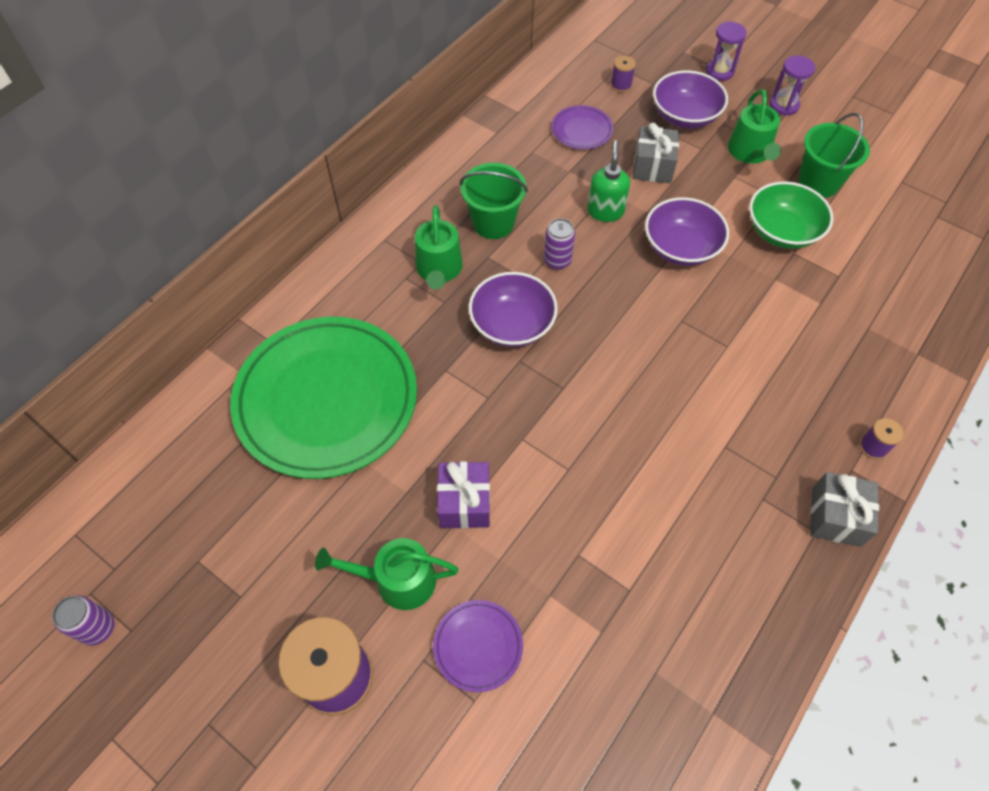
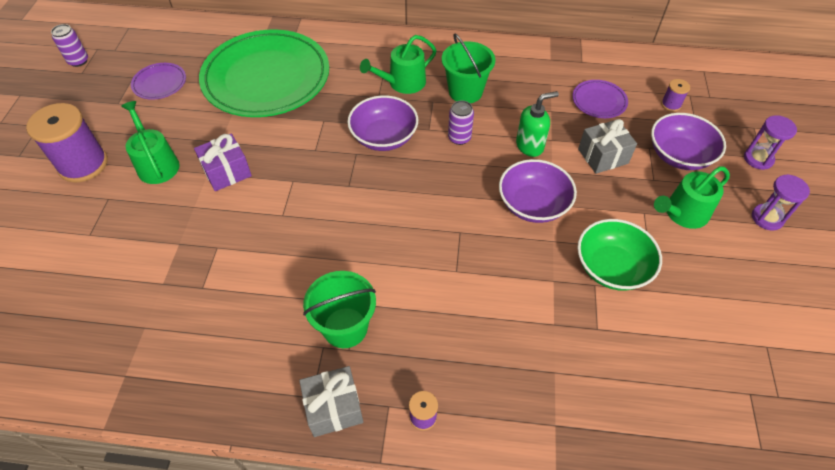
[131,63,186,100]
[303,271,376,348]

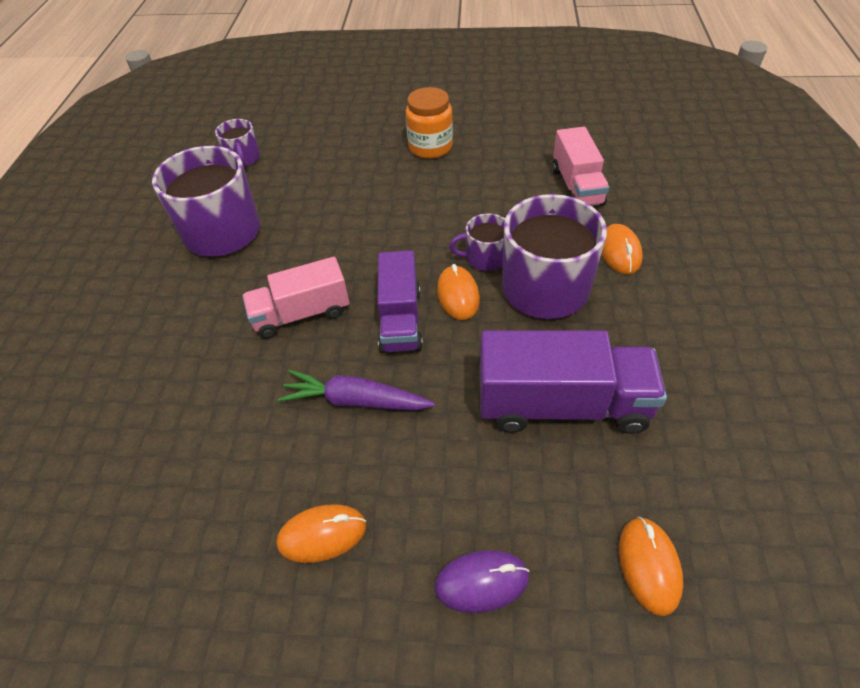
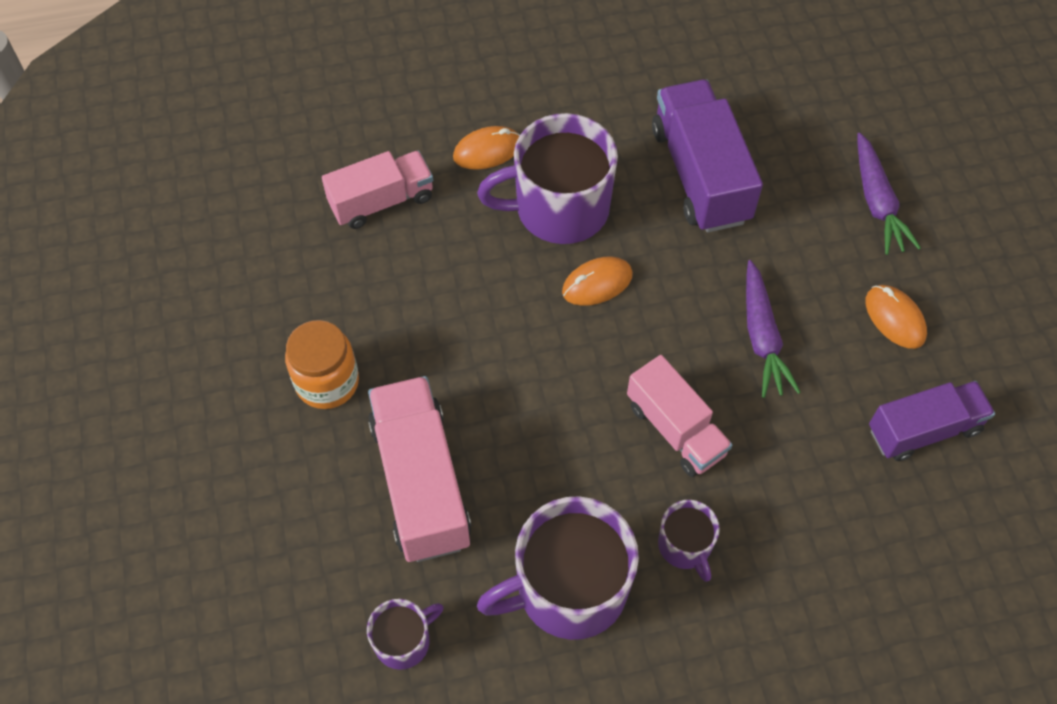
[869,381,995,461]
[858,133,921,255]
[658,500,720,582]
[619,517,683,616] (first image)
[368,376,471,562]

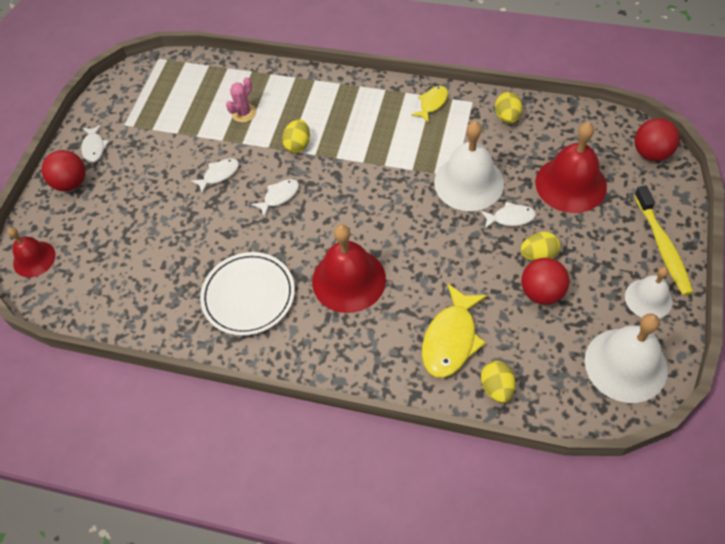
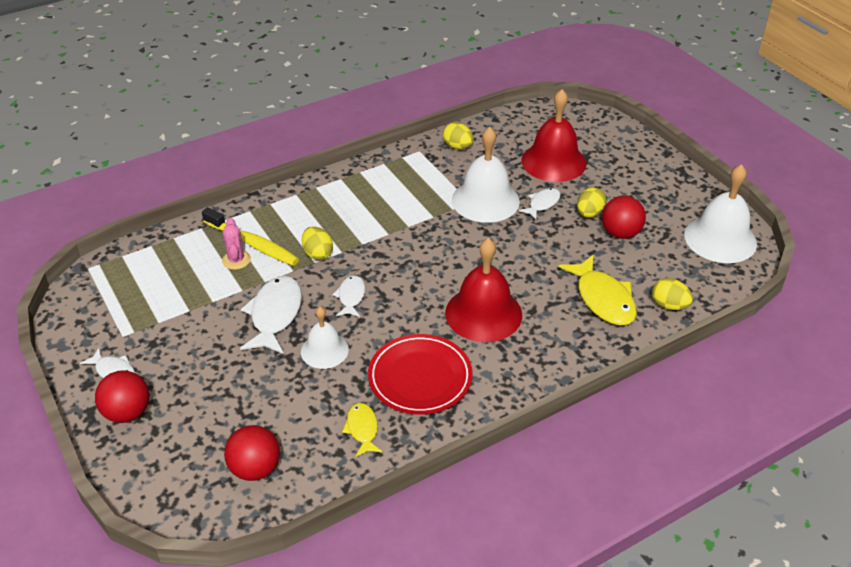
[8,227,56,277] (first image)
[240,276,302,354]
[368,334,473,415]
[342,403,382,457]
[301,307,349,369]
[224,425,280,481]
[202,207,299,266]

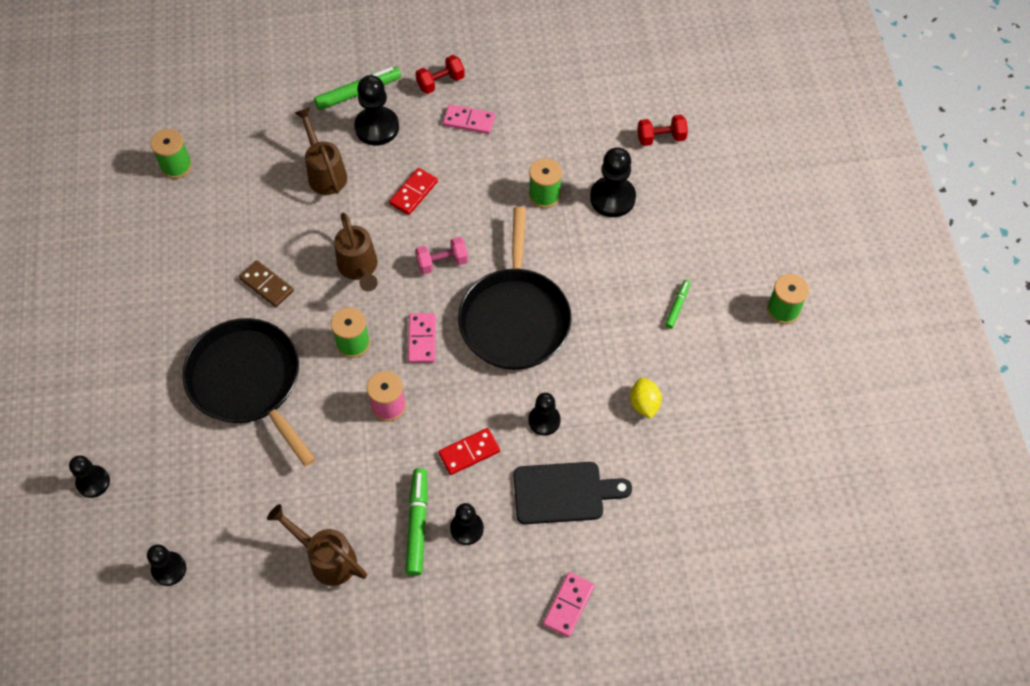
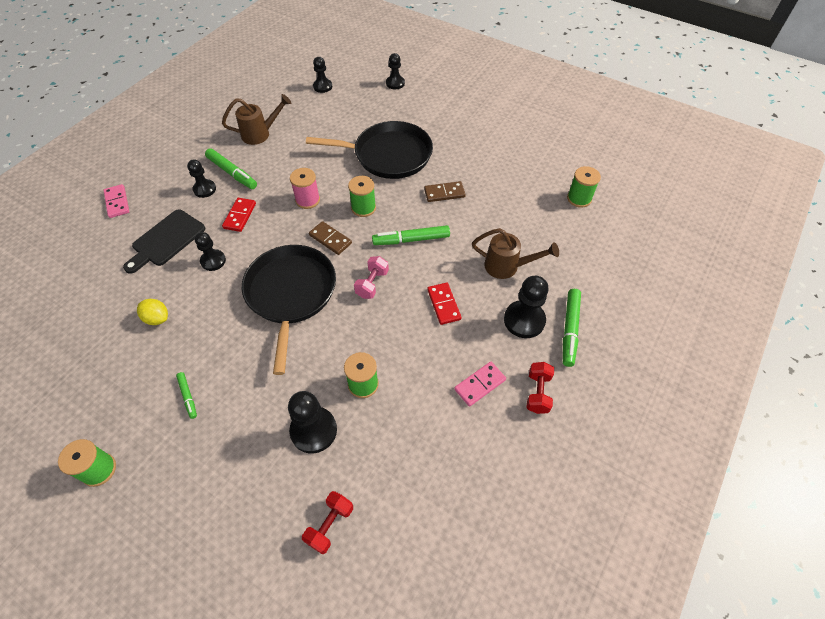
[372,225,450,245]
[309,221,352,255]
[242,245,336,375]

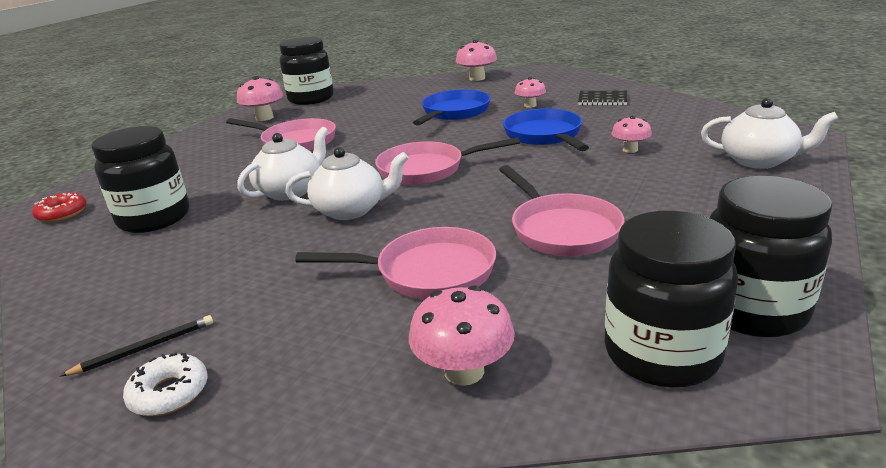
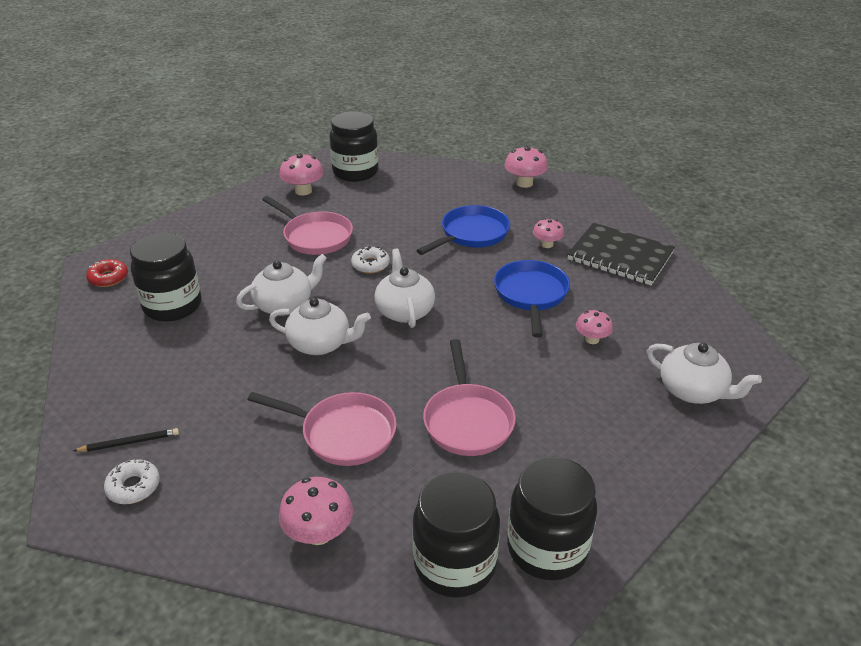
[375,249,435,328]
[567,223,675,285]
[351,246,390,274]

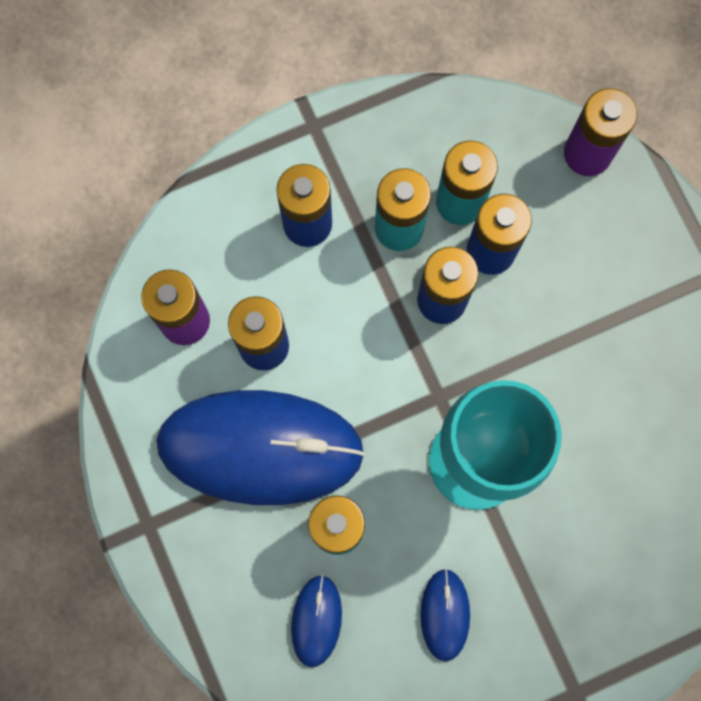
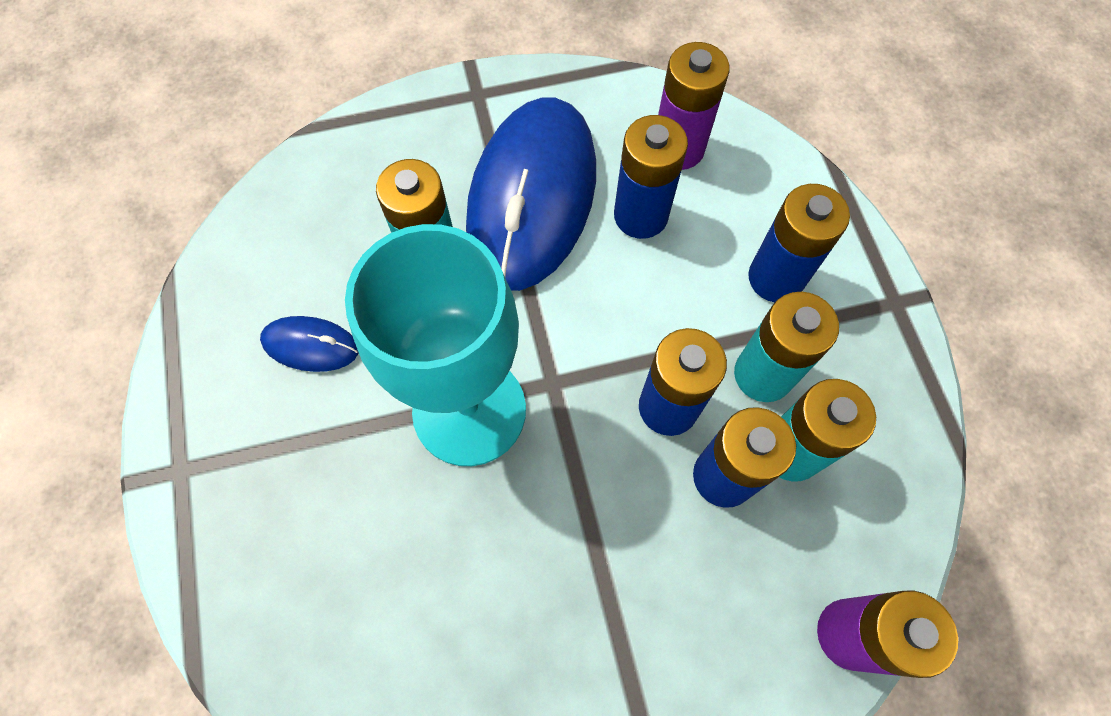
[291,575,342,667] (first image)

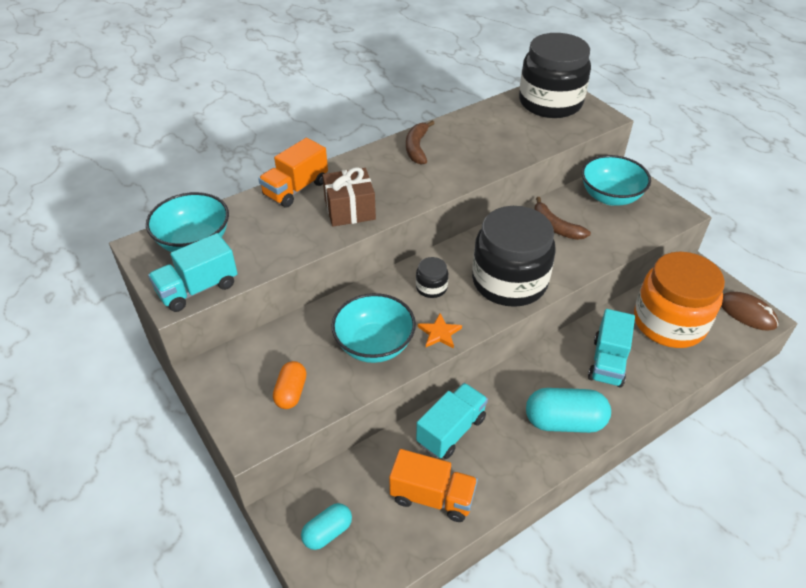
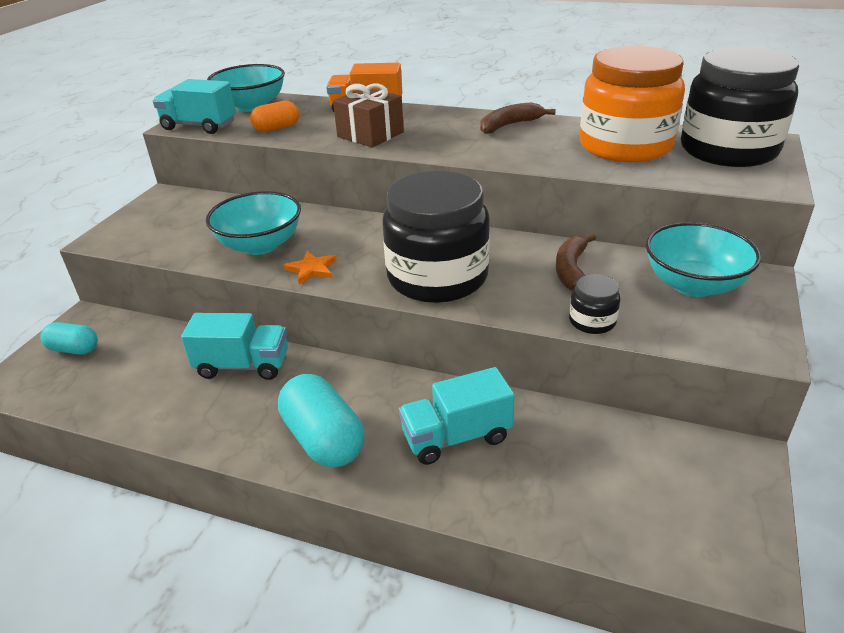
[250,101,299,132]
[389,449,478,522] (first image)
[569,274,620,334]
[580,46,685,162]
[721,292,779,331] (first image)

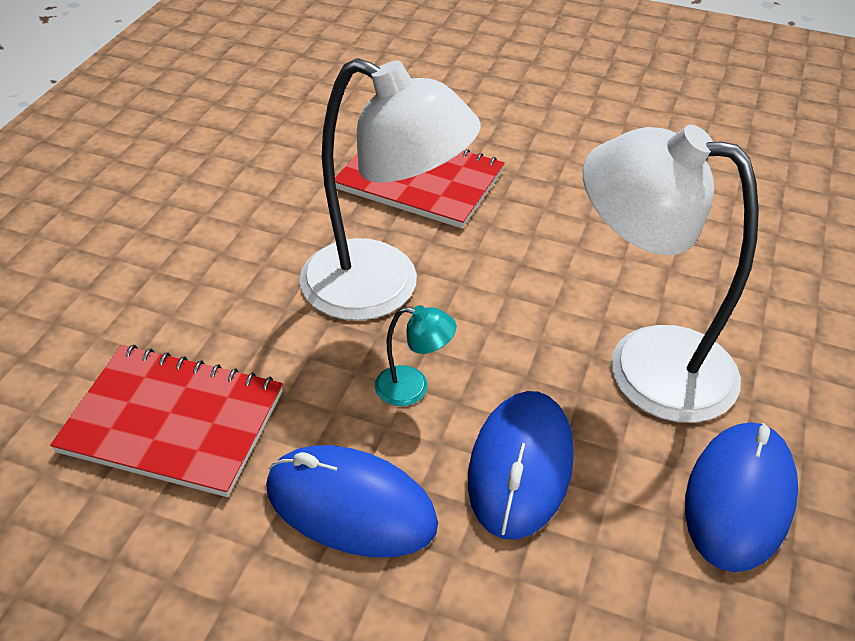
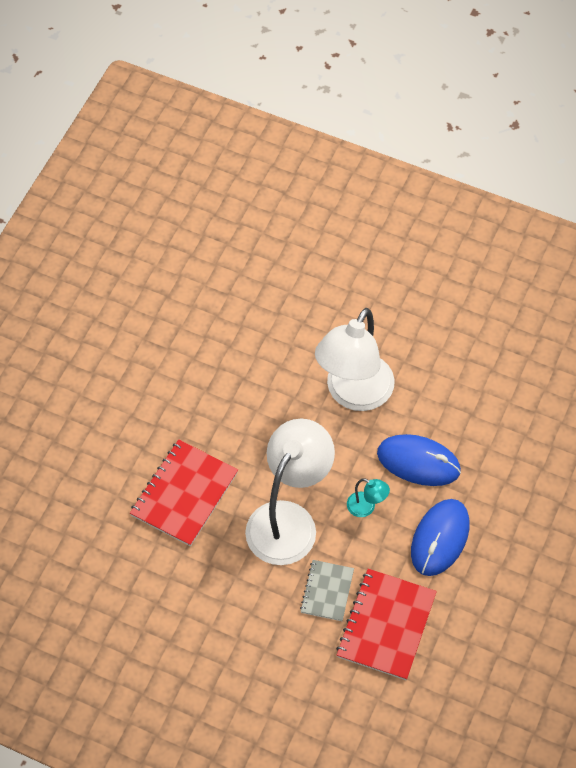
[347,478,390,517]
[685,422,798,572] (first image)
[300,560,354,621]

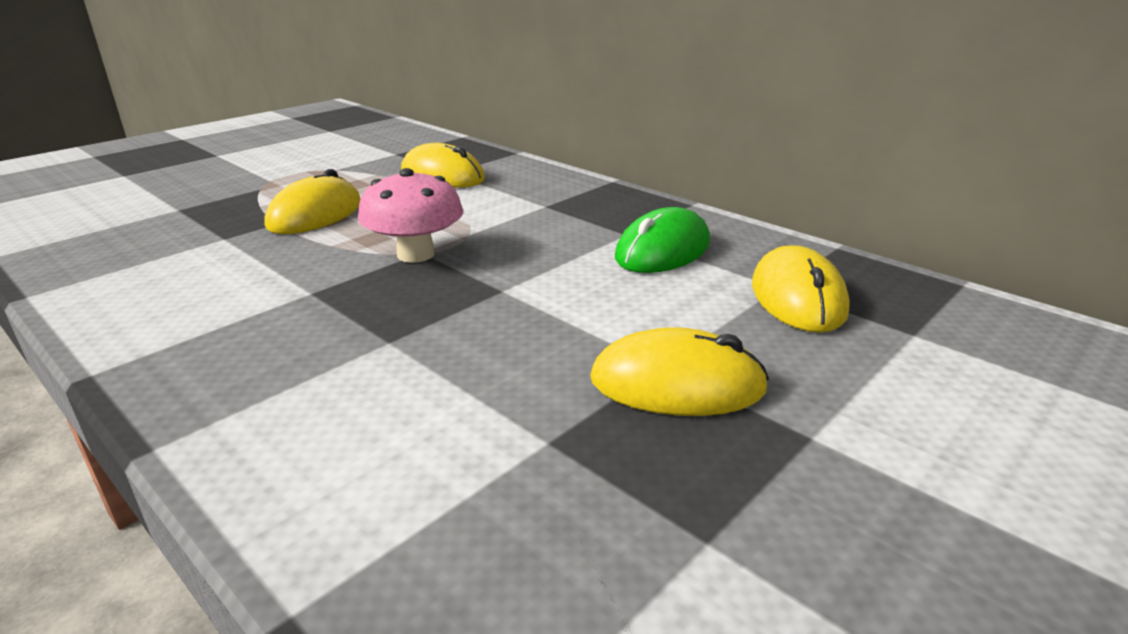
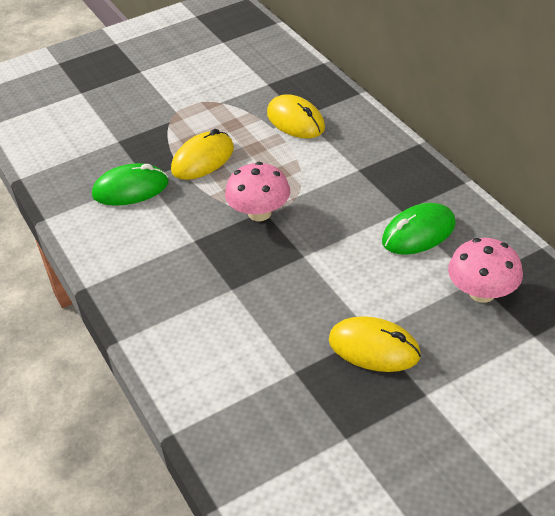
[448,238,523,303]
[92,163,169,206]

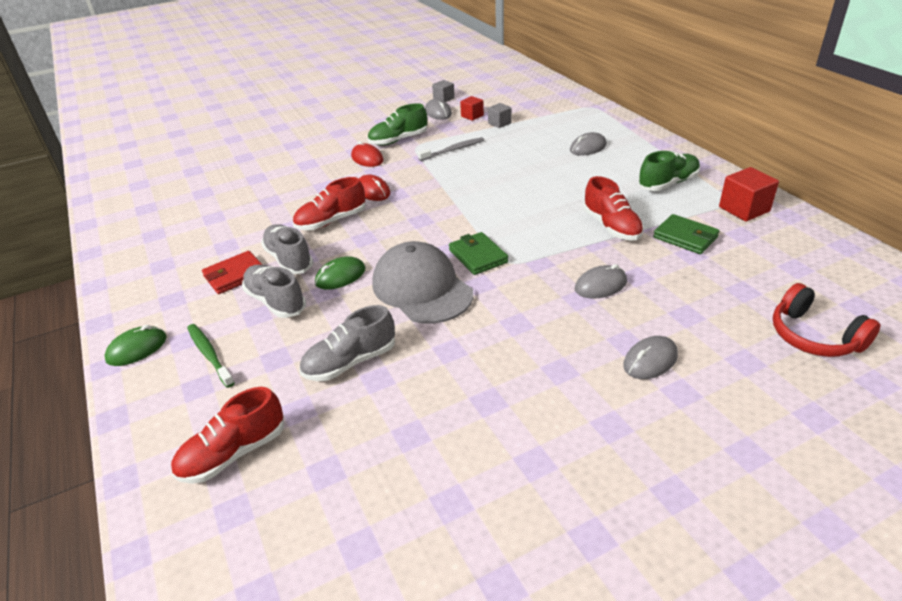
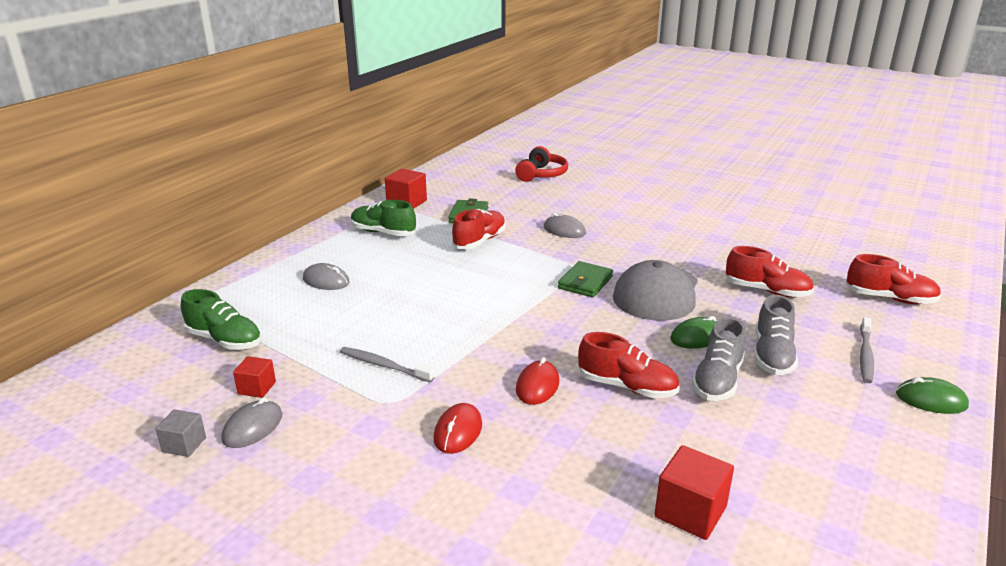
[860,317,874,383]
[202,251,262,294] (first image)
[725,246,814,298]
[671,316,717,349]
[181,289,262,350]
[488,103,512,128] (first image)
[623,336,678,379] (first image)
[654,445,734,540]

